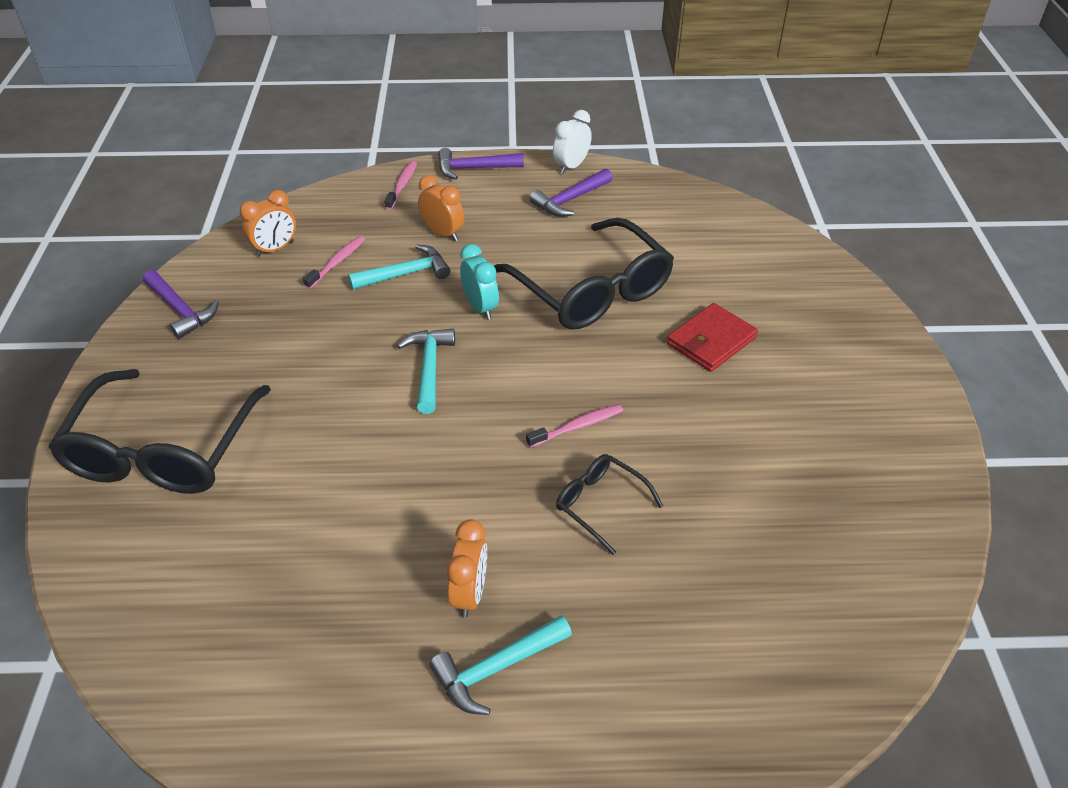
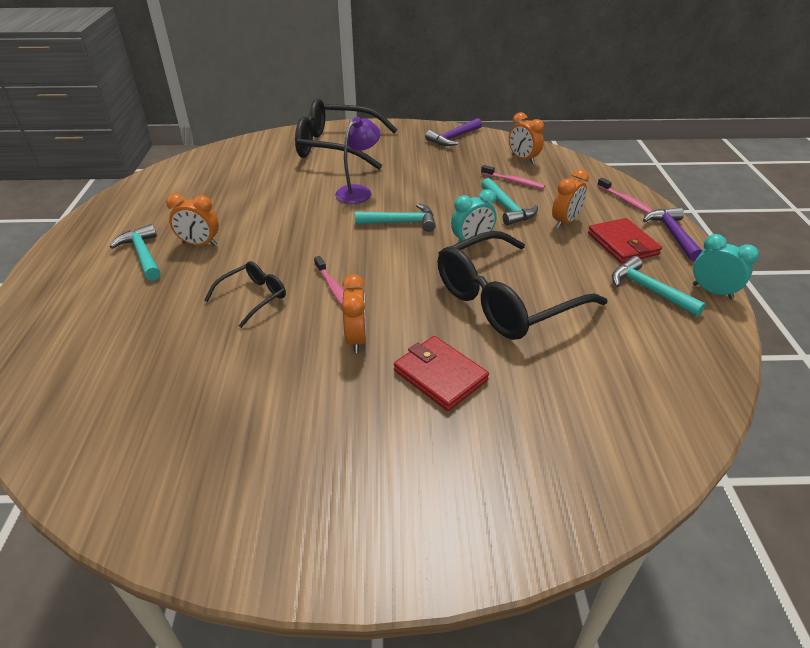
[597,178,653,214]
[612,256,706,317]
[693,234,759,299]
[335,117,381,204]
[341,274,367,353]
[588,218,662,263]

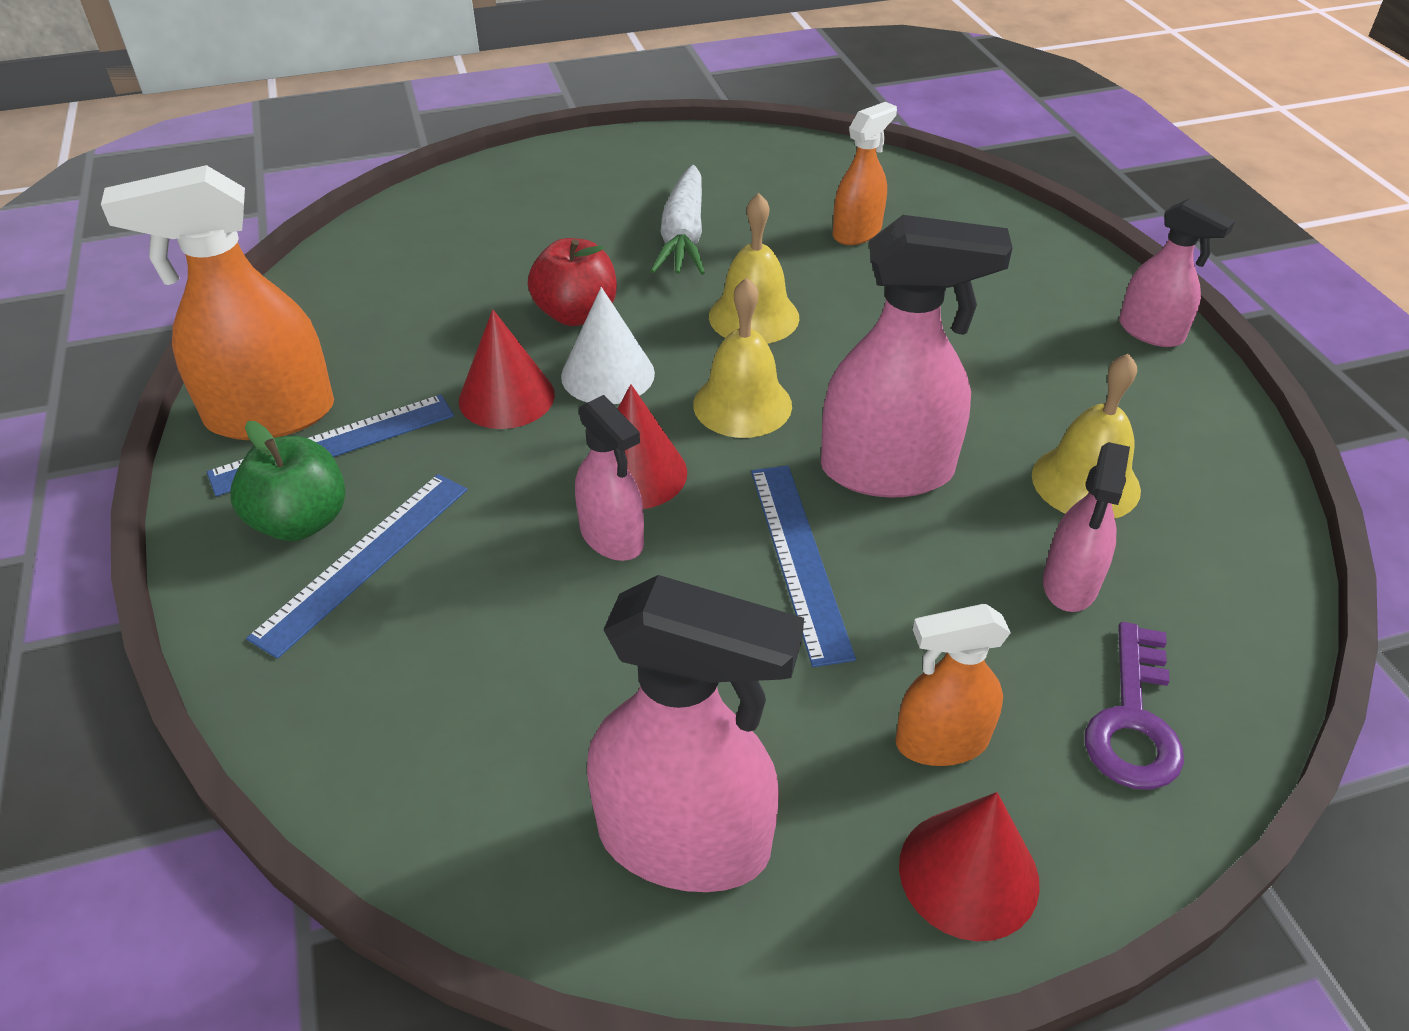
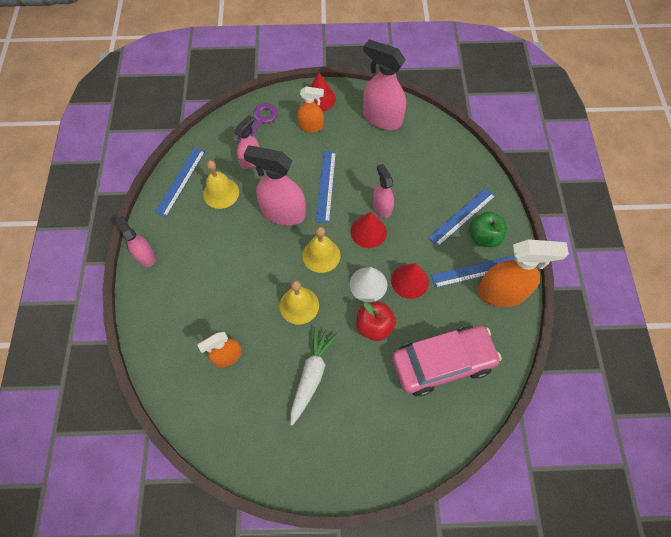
[155,147,206,217]
[392,326,502,396]

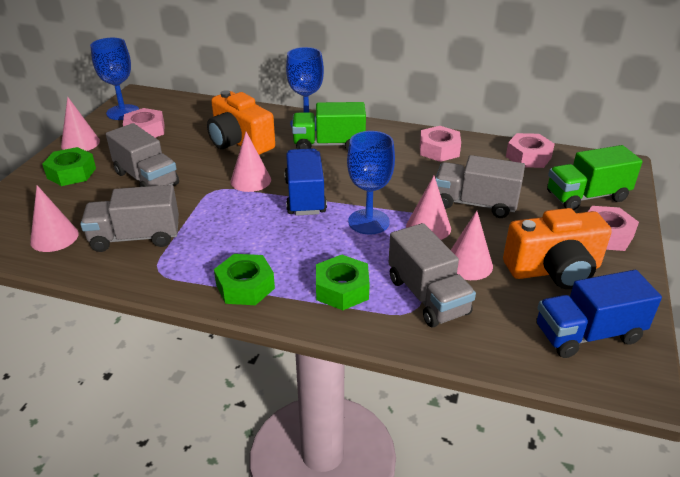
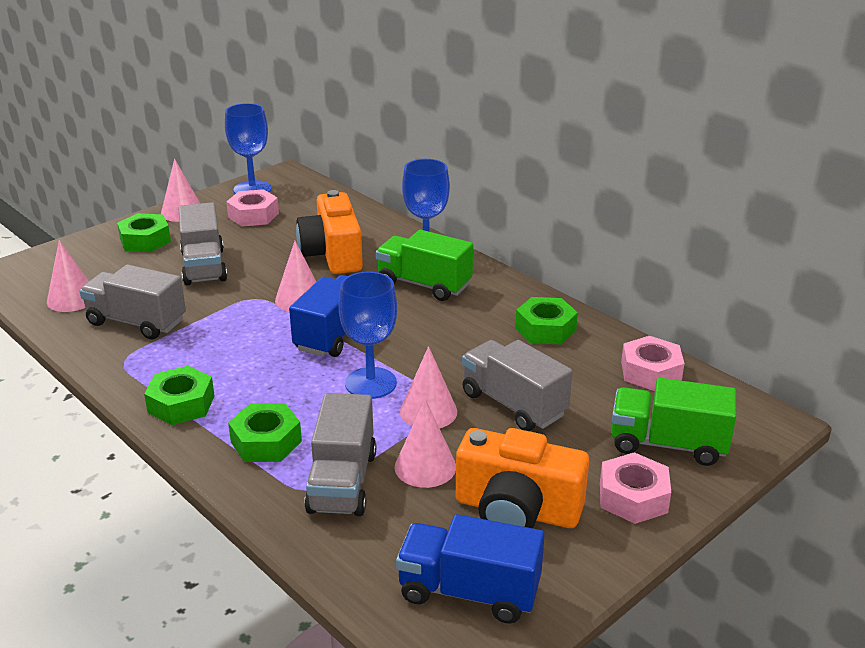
[515,297,578,345]

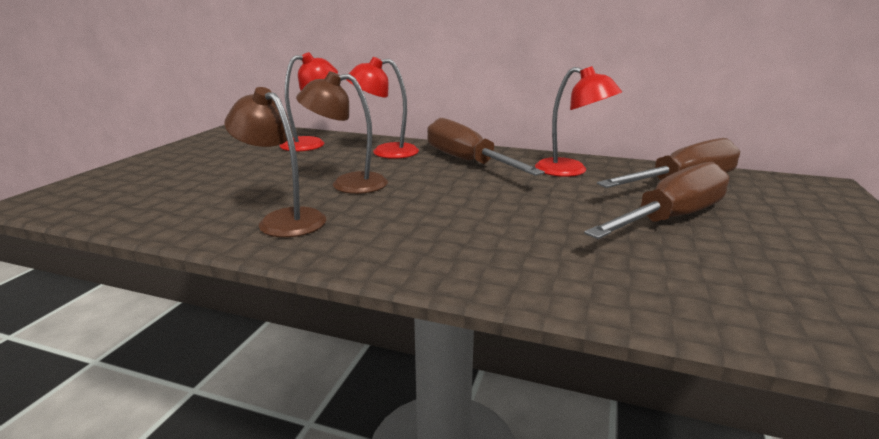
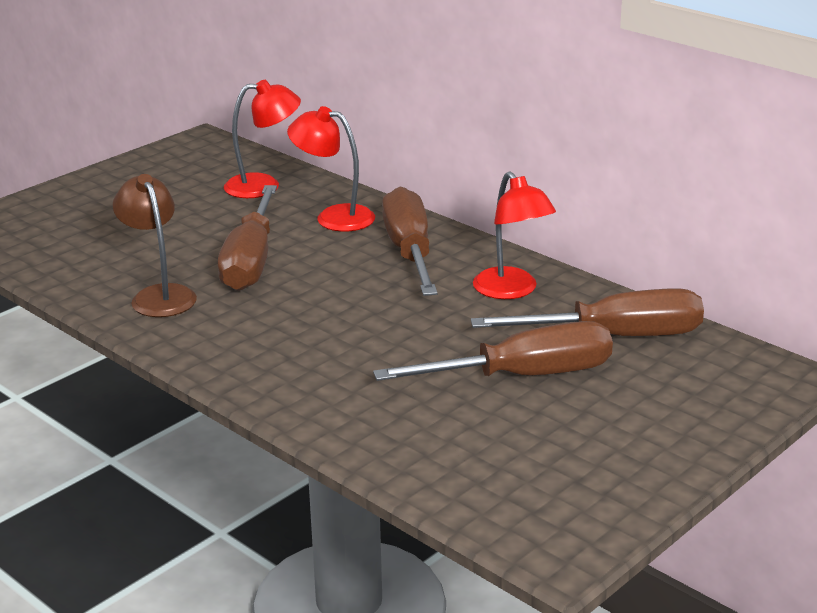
[218,185,277,291]

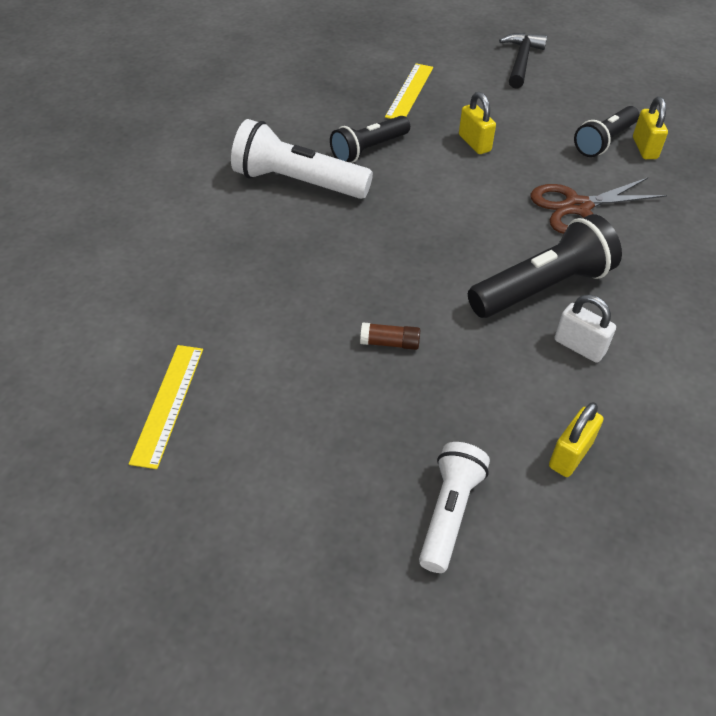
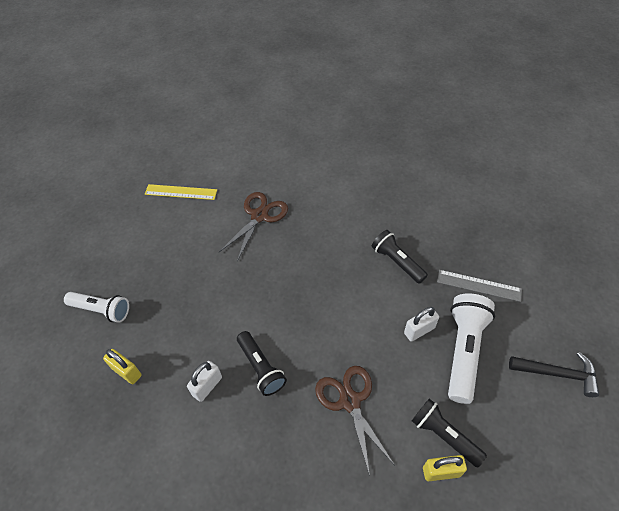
[448,294,495,404]
[360,322,420,350] (first image)
[437,270,522,302]
[404,307,439,342]
[237,331,287,396]
[219,192,288,261]

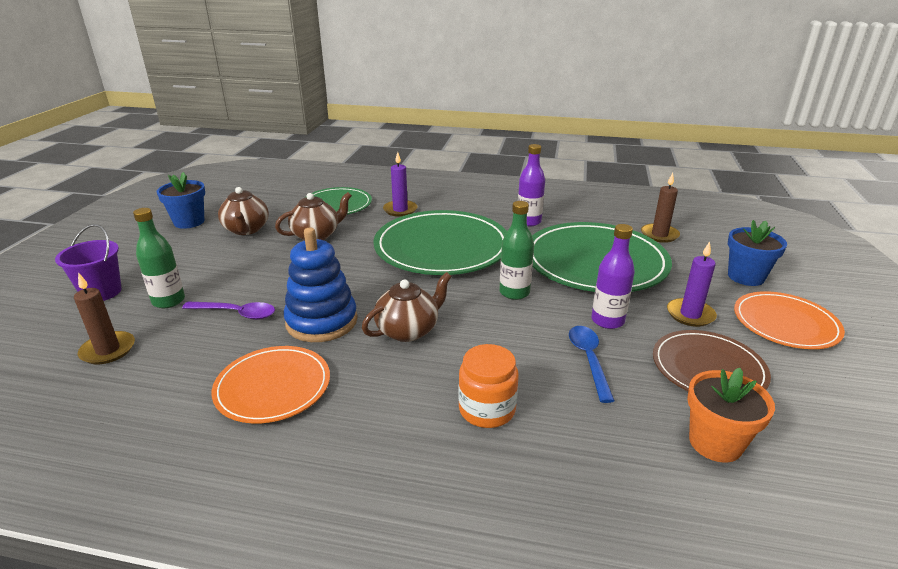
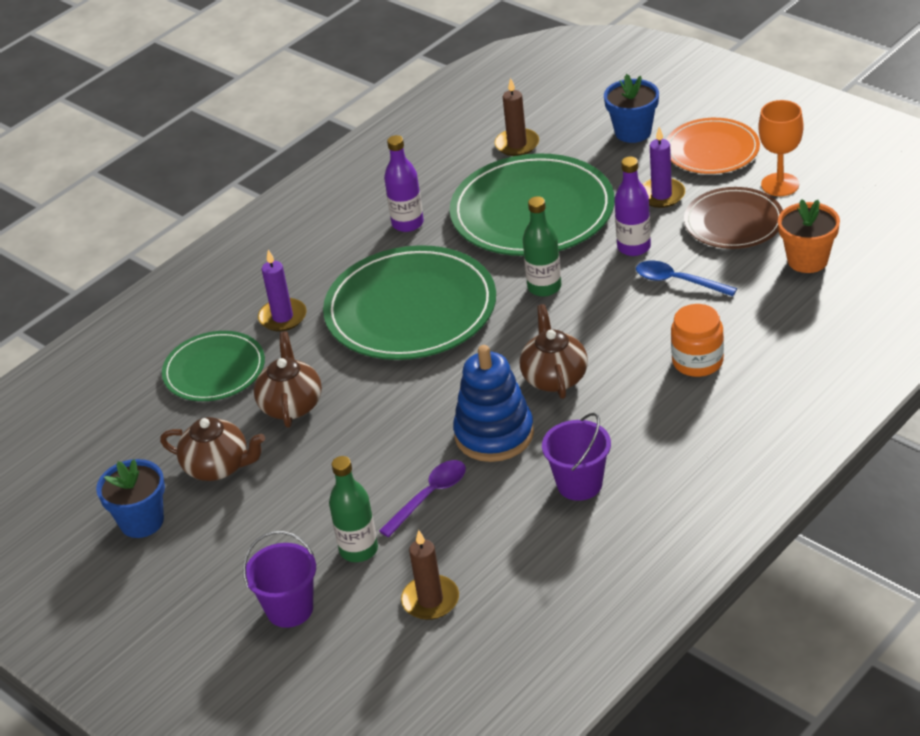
[542,413,611,501]
[758,100,804,196]

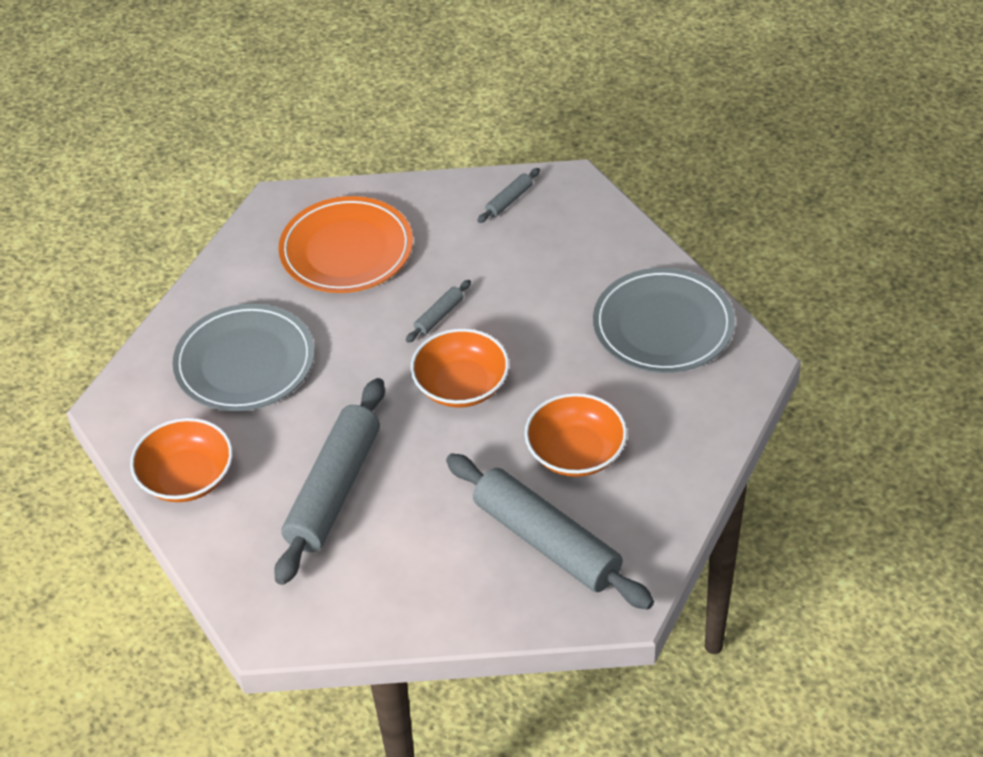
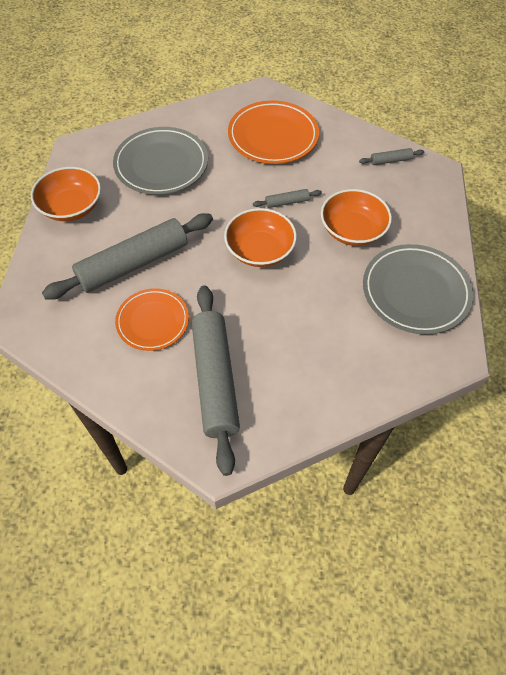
[321,189,392,246]
[115,288,189,351]

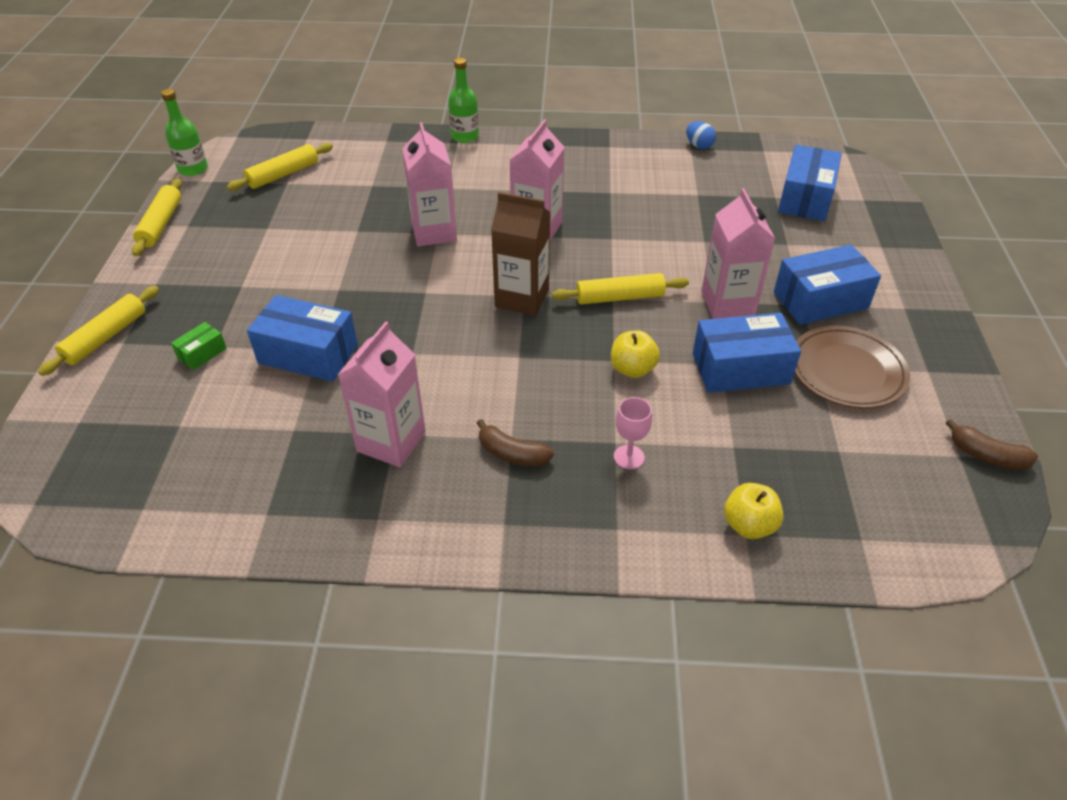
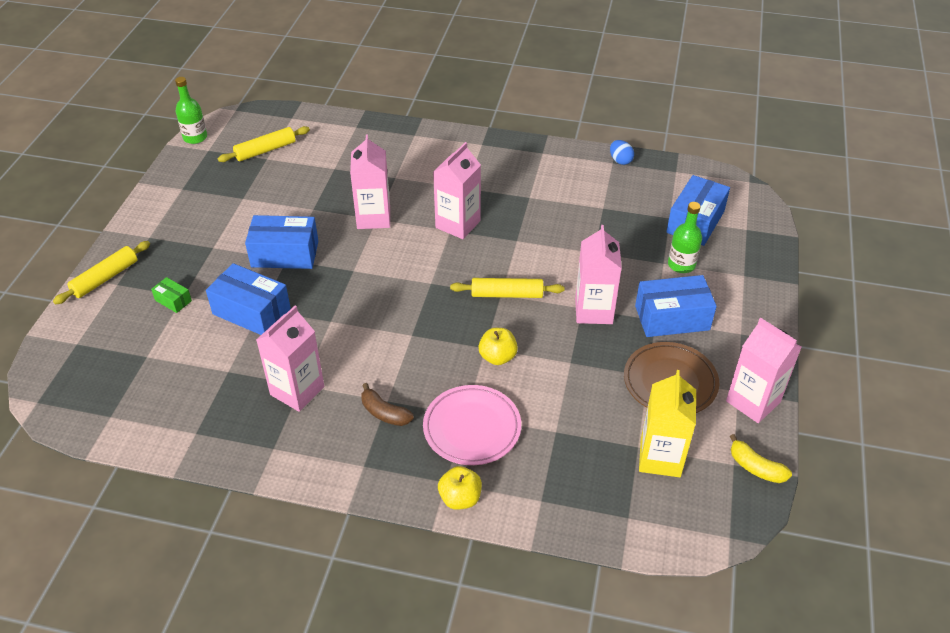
[132,179,182,256] (first image)
[151,277,192,313]
[668,202,702,273]
[491,192,551,316] (first image)
[423,385,521,465]
[245,215,318,269]
[438,466,482,510]
[730,434,792,483]
[639,370,696,477]
[726,318,801,423]

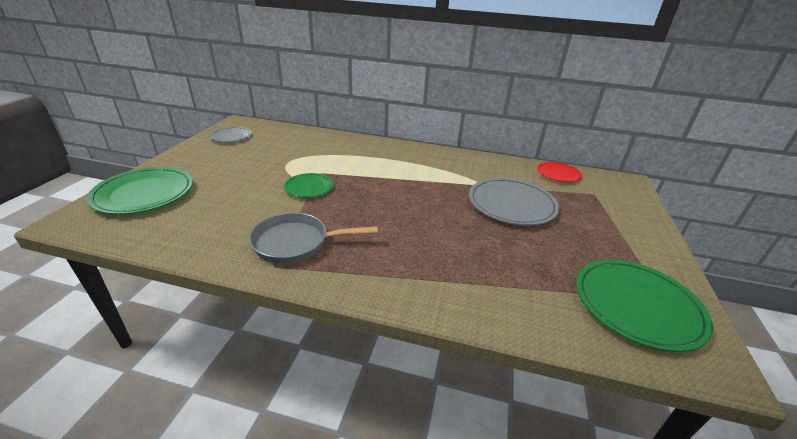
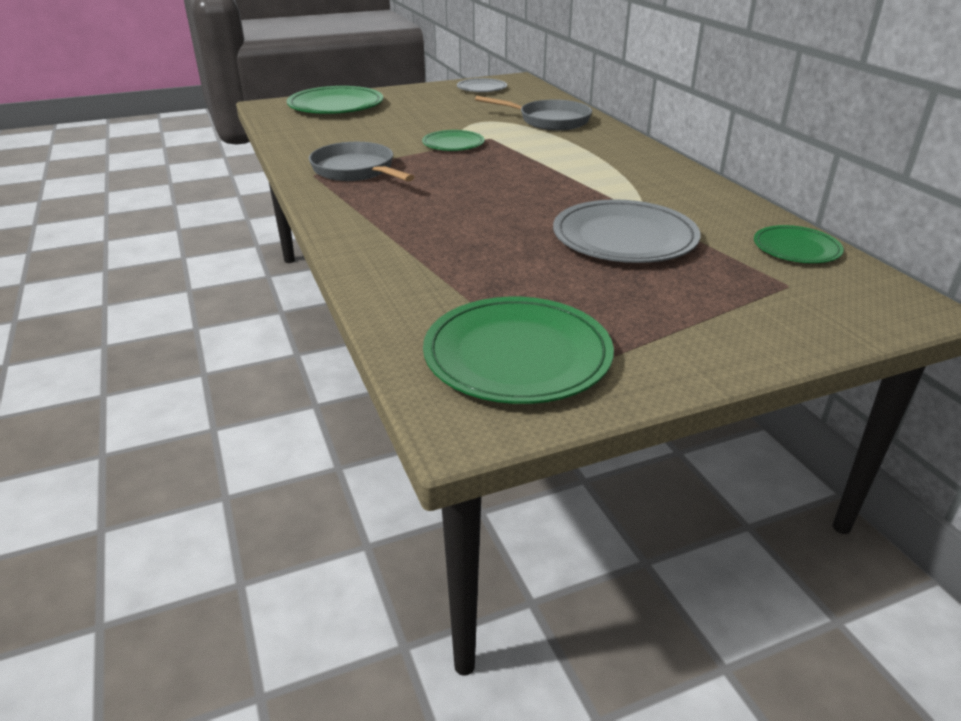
[754,225,844,263]
[475,96,592,130]

